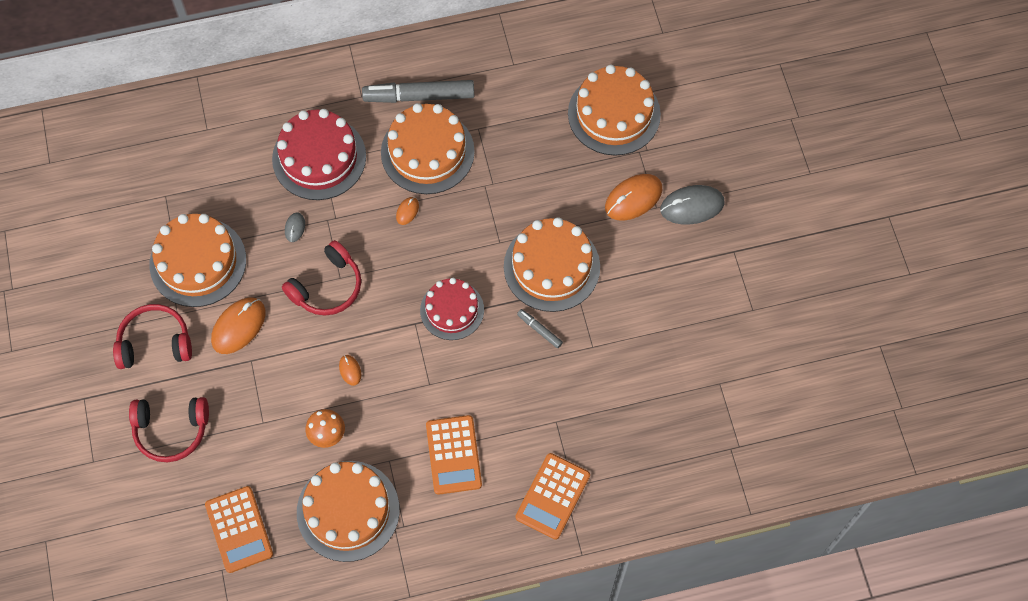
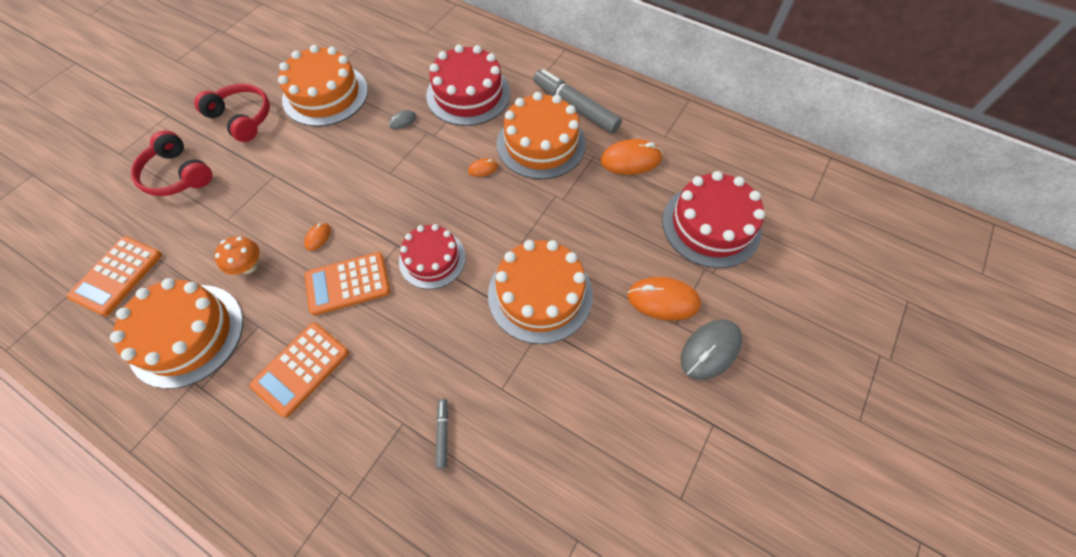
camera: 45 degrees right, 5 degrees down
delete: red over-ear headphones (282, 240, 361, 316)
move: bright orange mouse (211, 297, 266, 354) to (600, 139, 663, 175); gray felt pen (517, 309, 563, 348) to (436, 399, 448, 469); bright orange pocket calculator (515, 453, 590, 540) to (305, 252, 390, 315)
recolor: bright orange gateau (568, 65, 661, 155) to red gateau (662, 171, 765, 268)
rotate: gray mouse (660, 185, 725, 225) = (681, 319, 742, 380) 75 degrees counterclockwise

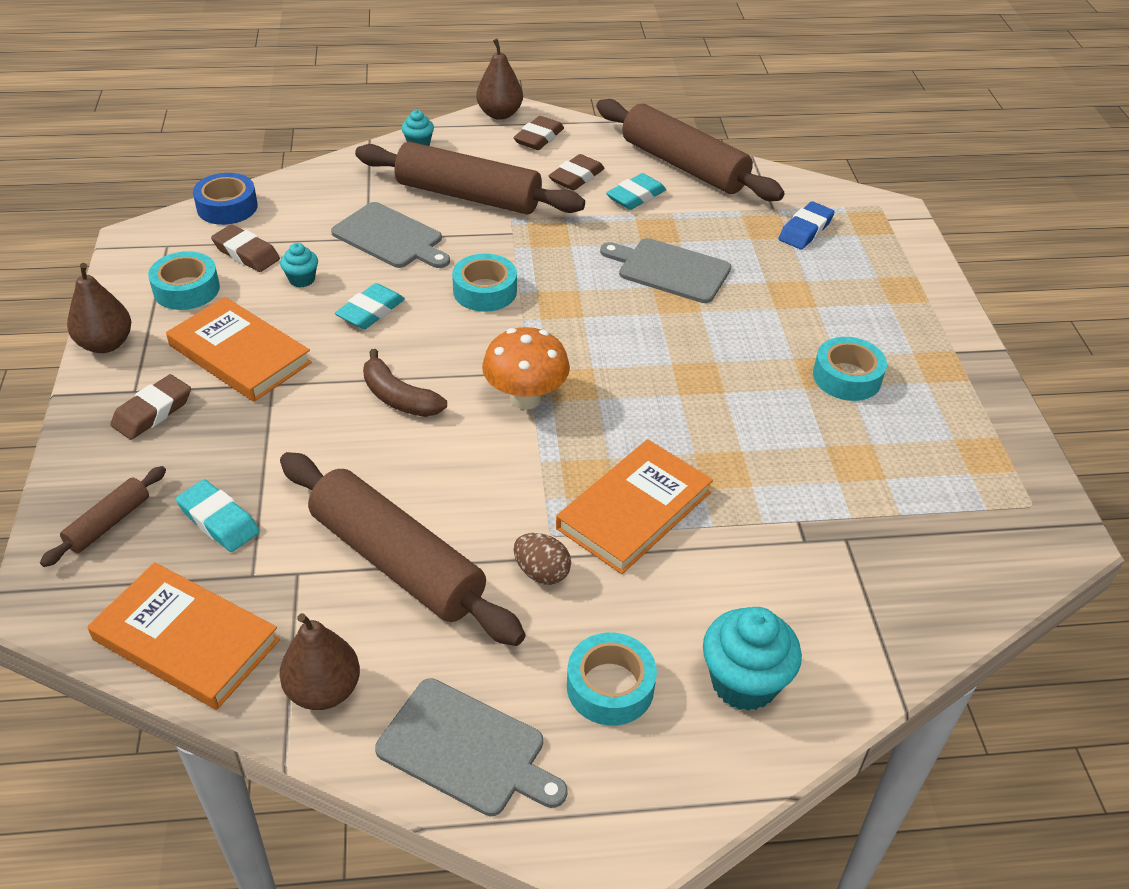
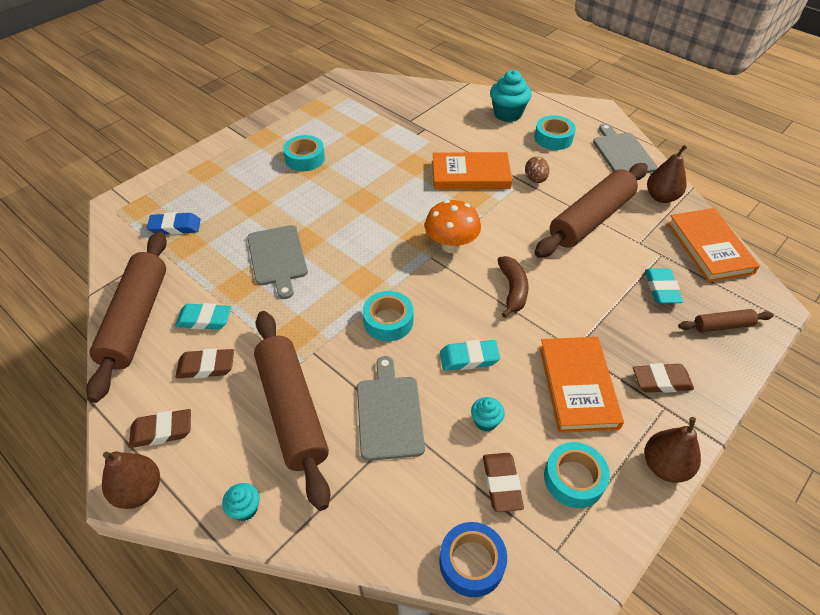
camera: 130 degrees left, 5 degrees up
rotate: brown dough roller (280, 452, 525, 646) = (535, 163, 648, 258) 45 degrees clockwise

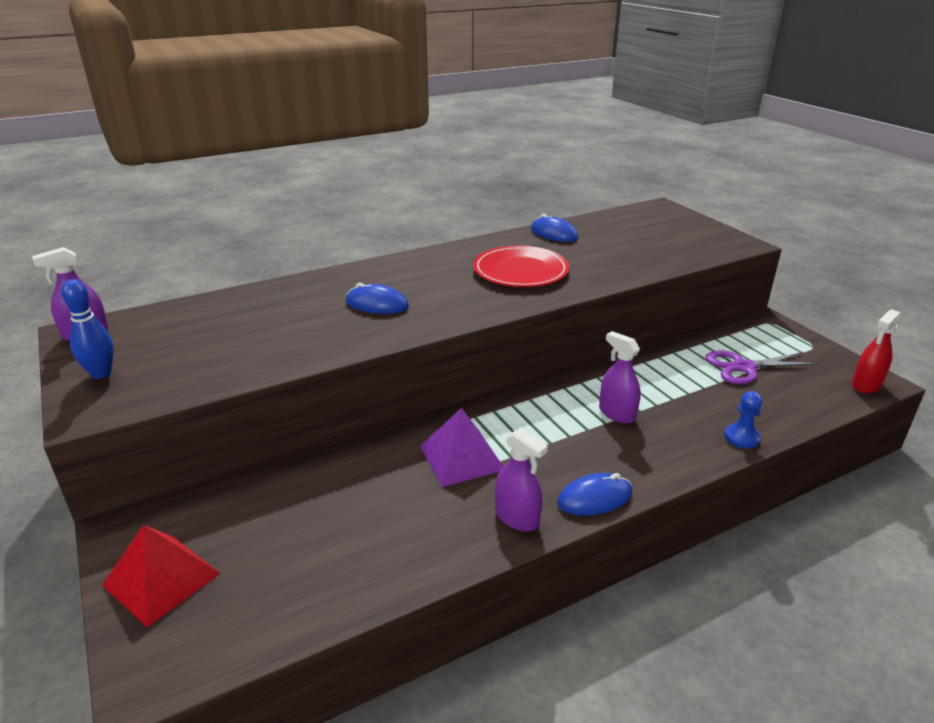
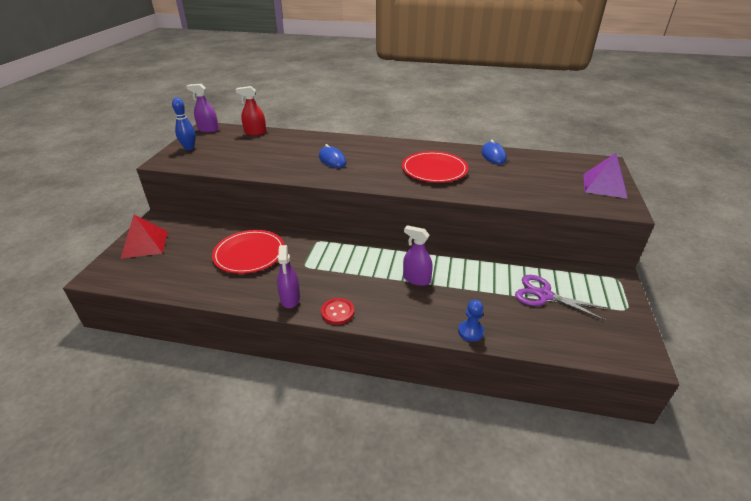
camera: 40 degrees right, 5 degrees up
insert: red plate (212, 230, 284, 274)
move: red spray cleaner (852, 309, 901, 393) to (236, 86, 266, 136); royal purple pyramid (420, 408, 503, 487) to (583, 153, 628, 199)
replace: blue mouse (557, 473, 632, 516) to red button (321, 298, 354, 325)
rotate: royal purple spray cleaner (599, 331, 641, 424) = (403, 225, 433, 286) 60 degrees counterclockwise

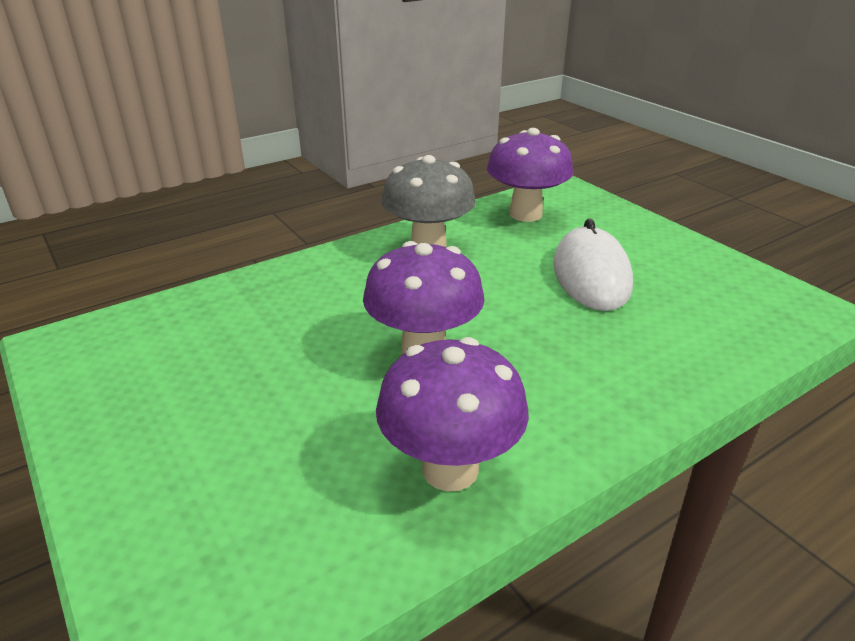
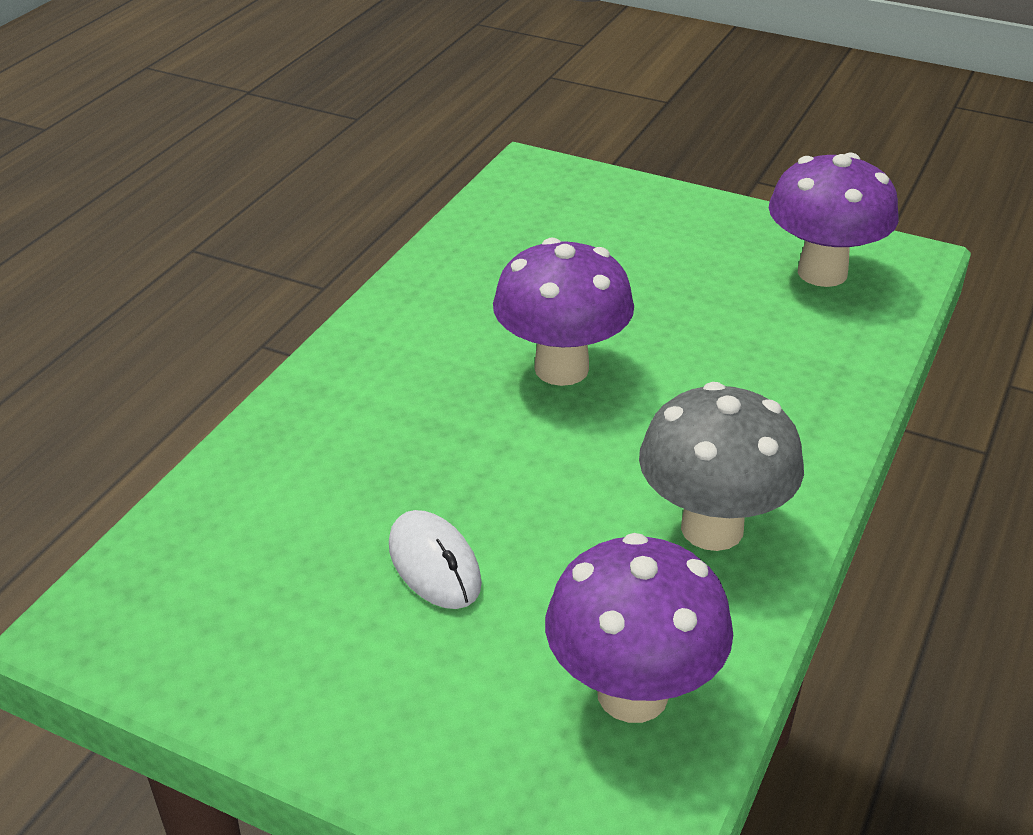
camera: 150 degrees right, 5 degrees up
move: royal purple mushroom (376, 337, 529, 491) to (769, 152, 899, 287)
resize: snow-white mouse (553, 218, 633, 311) = (389, 510, 482, 609) x0.62

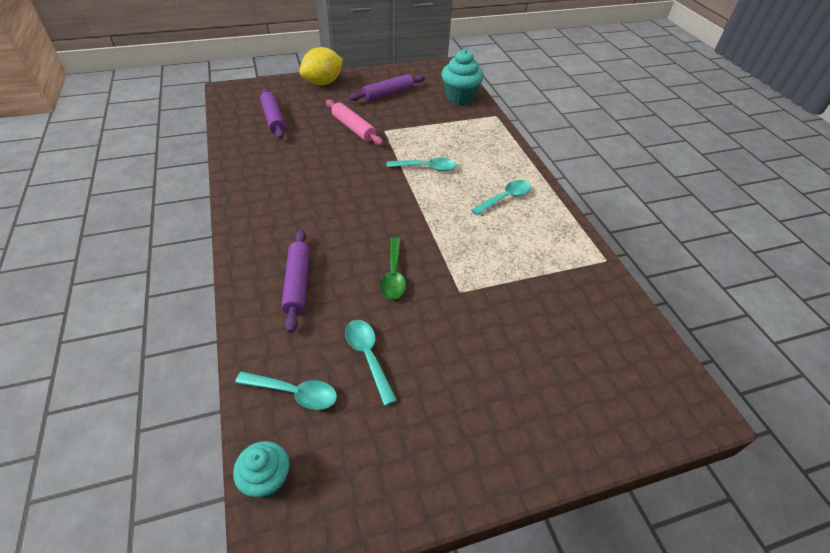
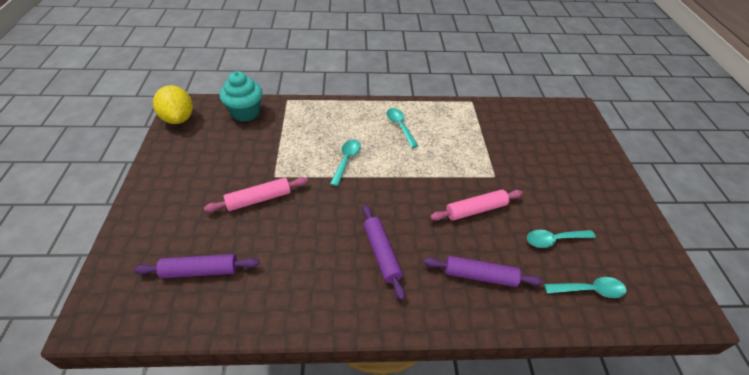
camera: 75 degrees left, 0 degrees up
delete: aqua muffin (233, 441, 289, 498)
move: yellow lemon (299, 47, 343, 85) to (153, 85, 193, 124); royal purple dough roller (349, 74, 425, 101) to (363, 205, 405, 300)
replace: emerald spoon (380, 238, 406, 299) to rosy dough roller (430, 190, 523, 221)
rotate: aqua spoon (235, 371, 337, 410) = (544, 277, 627, 298) 60 degrees clockwise

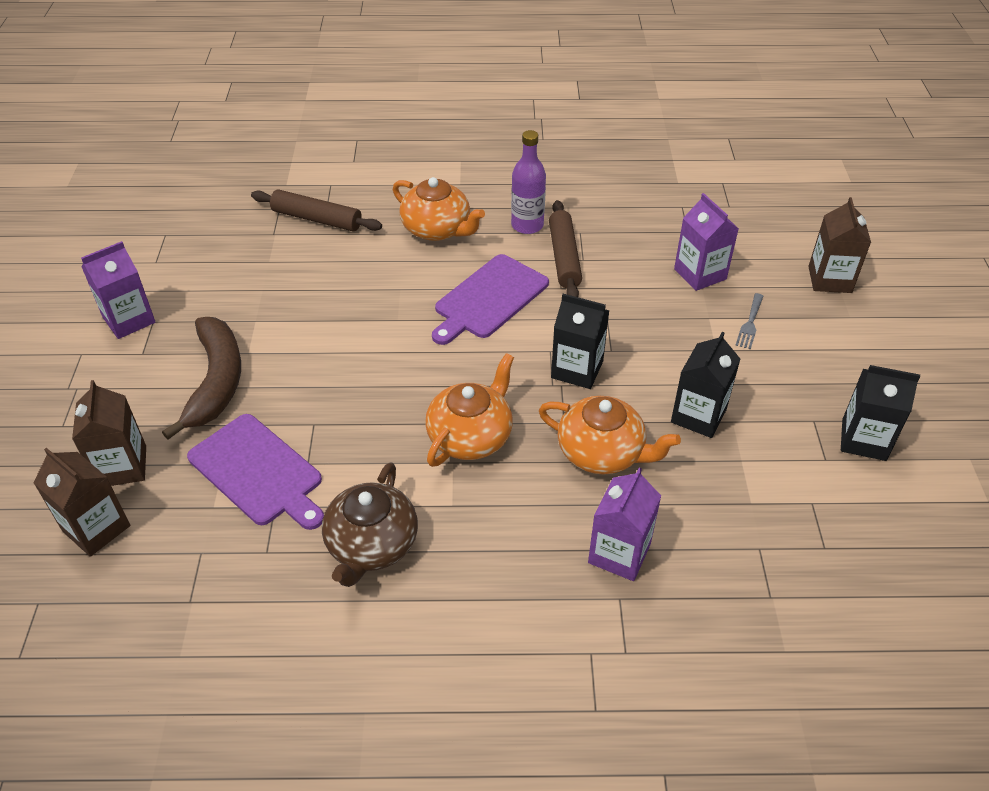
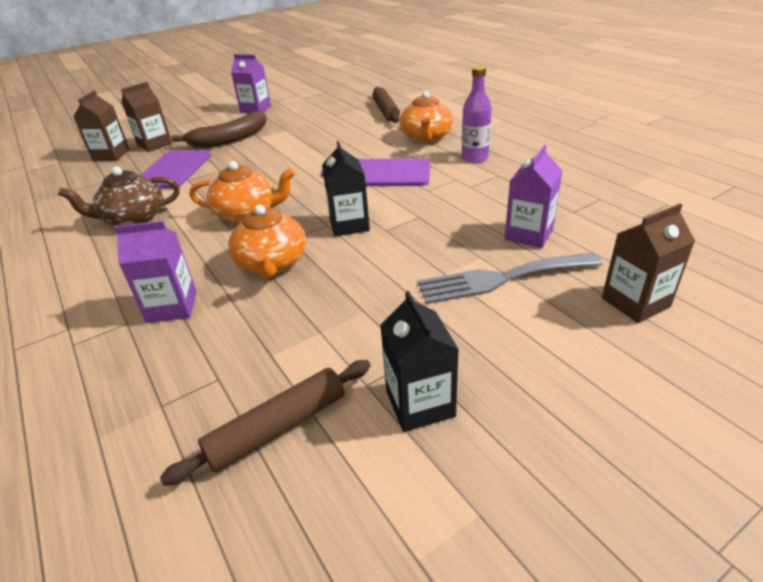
camera: 60 degrees right, 10 degrees down
delete: jet-black juice carton (671, 332, 740, 438)
move: brown dough roller (549, 200, 582, 297) to (160, 360, 371, 486)
resize: gray fork (735, 293, 764, 349) = (417, 252, 603, 304) x2.17

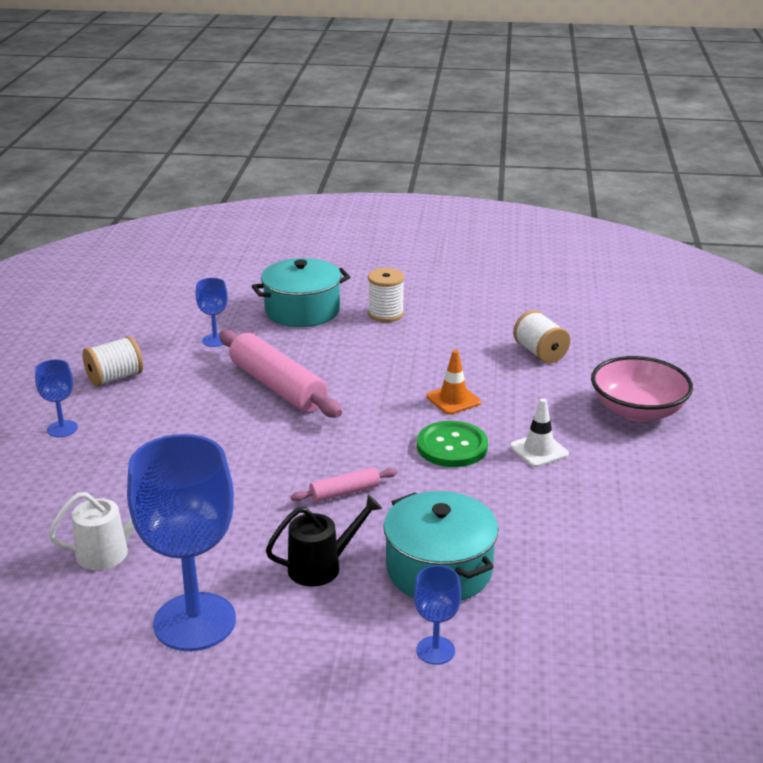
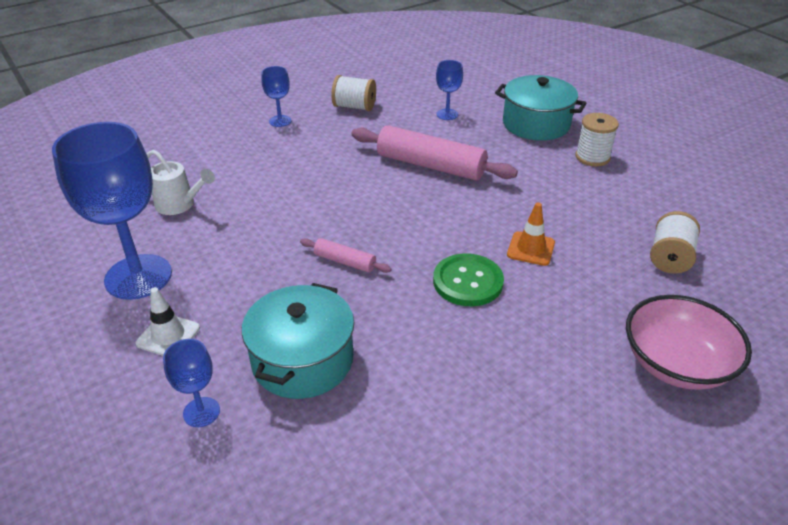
camera: 50 degrees right, 10 degrees up
delete: jet-black watering pot (266, 495, 382, 587)
move: snow-white traffic cone (510, 398, 569, 467) to (136, 287, 200, 356)
rotate: rosy dough roller (219, 330, 342, 418) = (352, 125, 518, 181) 75 degrees counterclockwise

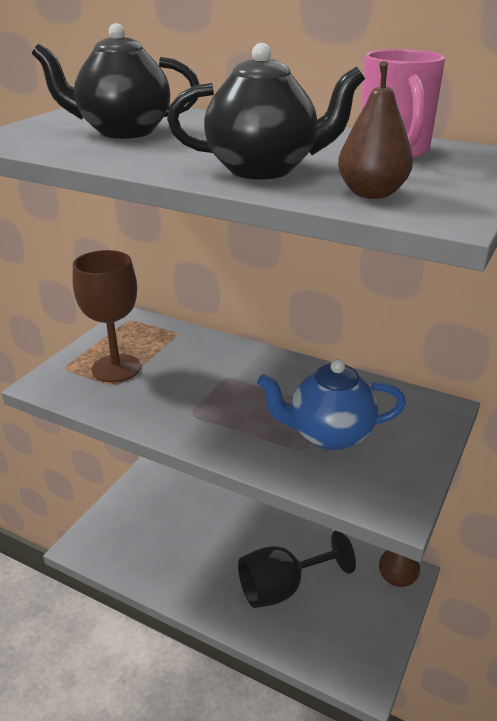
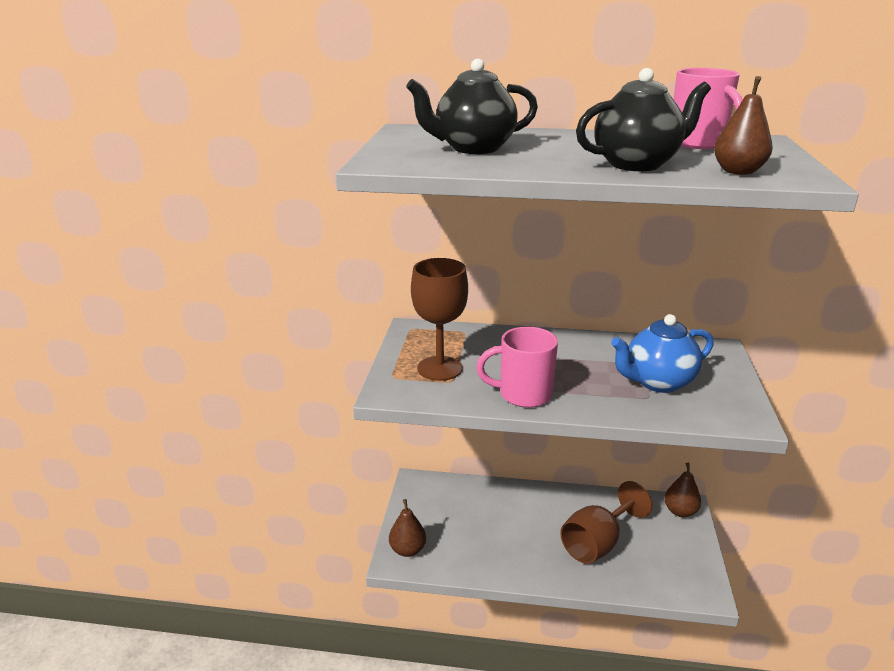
camera: 20 degrees left, 5 degrees down
insert: rosy coffee mug (476, 327, 558, 408); brown pear fruit (389, 499, 426, 557)
recolor: jet-black goblet (238, 530, 356, 608) to brown goblet (560, 481, 652, 564)

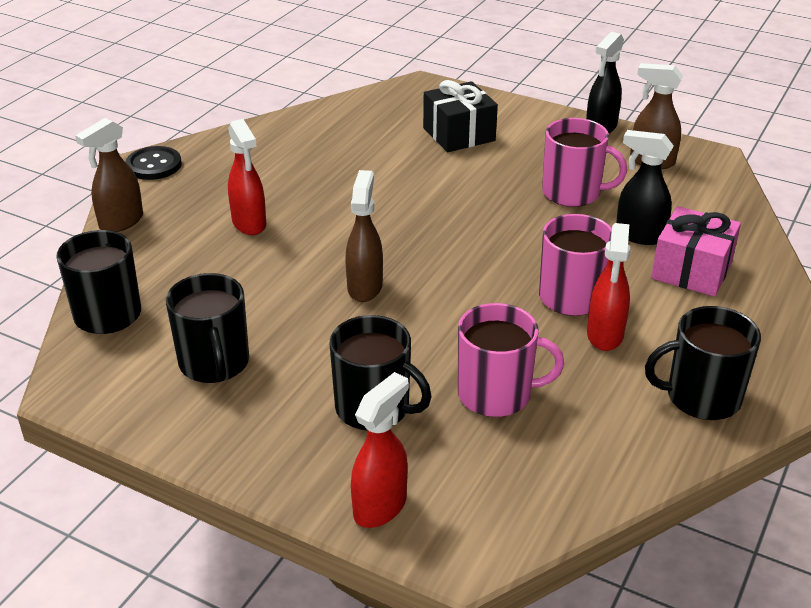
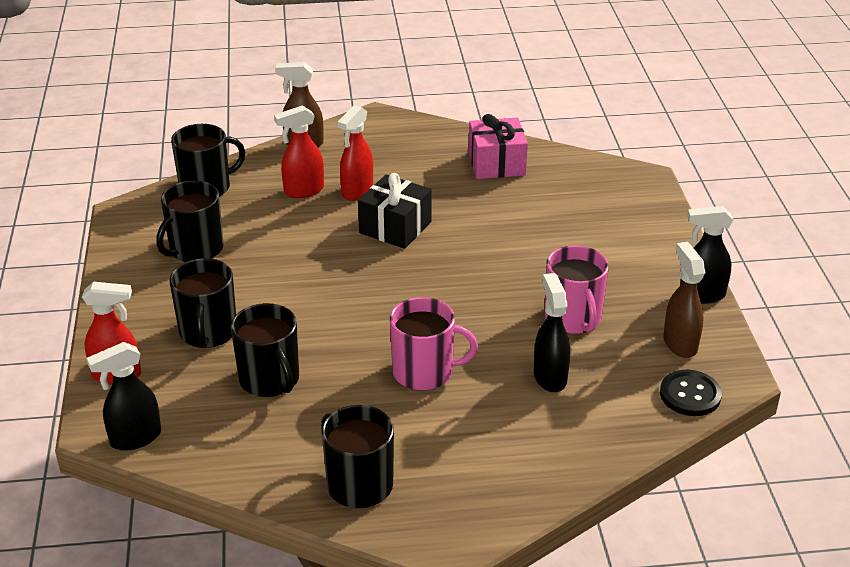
camera: 55 degrees right, 0 degrees up
delete: brown spray cleaner (345, 170, 383, 302)
insert: jet-black spray cleaner (86, 342, 161, 451)
move: jet-black present (423, 80, 498, 152) to (358, 173, 432, 249); jet-black button (126, 146, 182, 180) to (660, 370, 722, 416); rosy present (651, 206, 741, 297) to (469, 114, 528, 179); red spray cleaner (587, 223, 630, 351) to (274, 105, 324, 198)
recolor: rosy coffee mug (458, 303, 564, 417) to jet-black coffee mug (231, 303, 299, 397)

